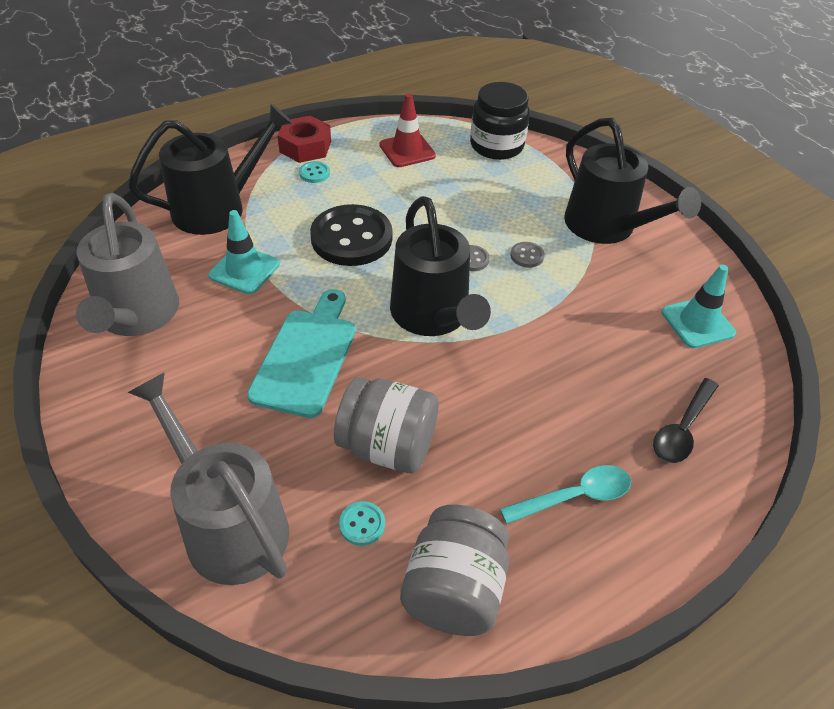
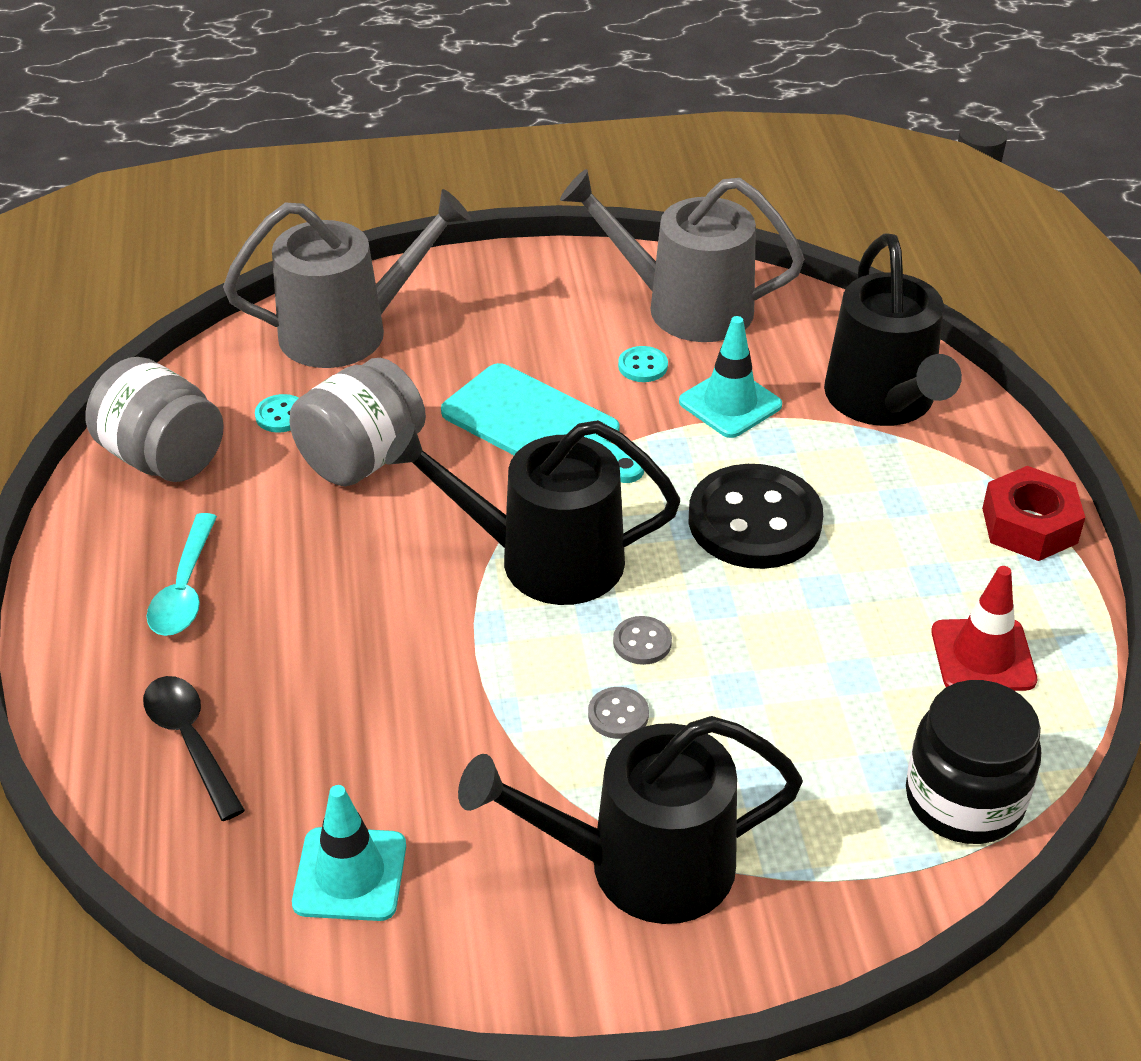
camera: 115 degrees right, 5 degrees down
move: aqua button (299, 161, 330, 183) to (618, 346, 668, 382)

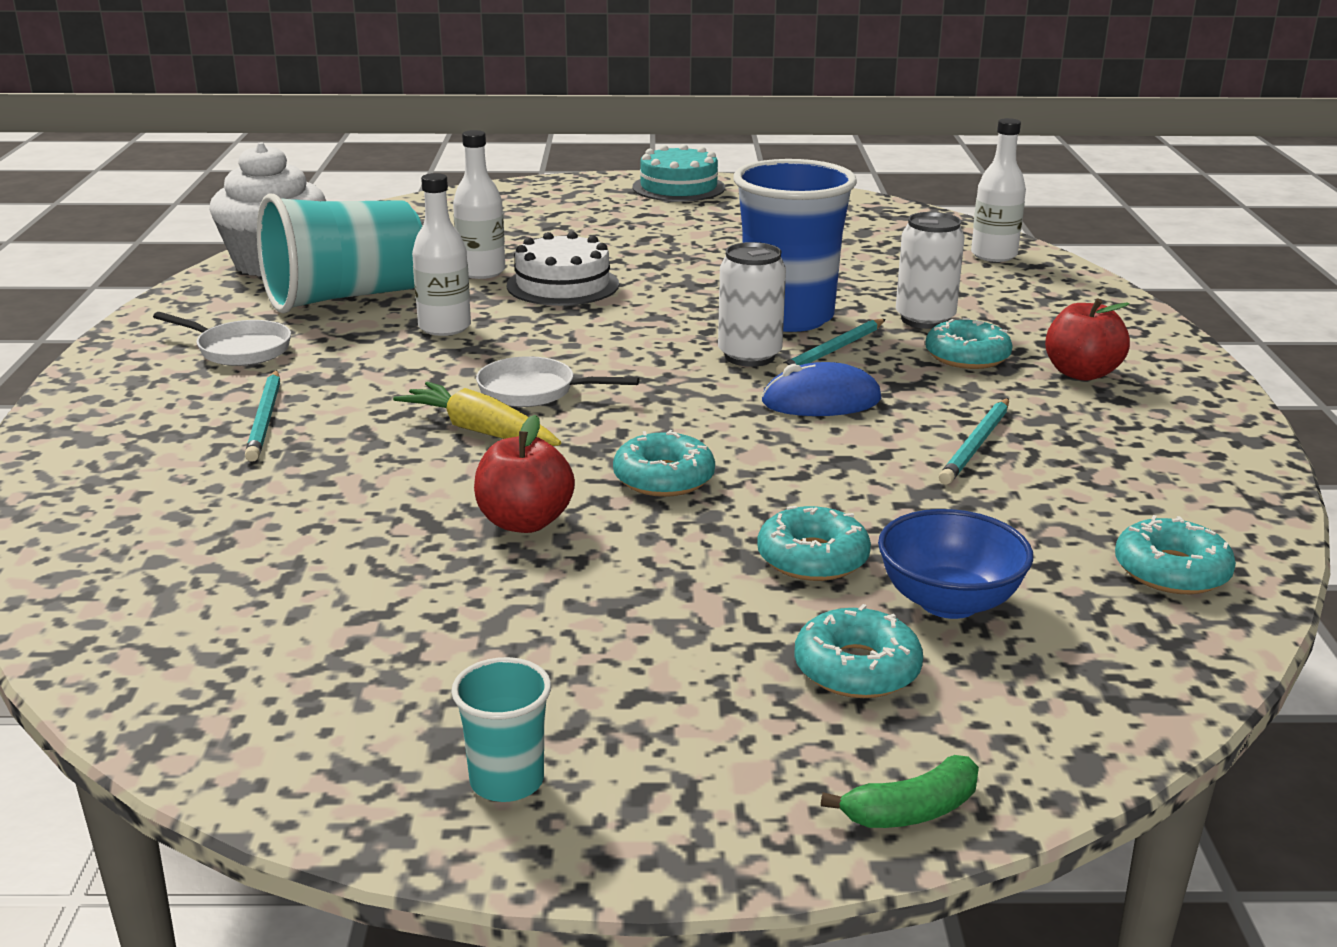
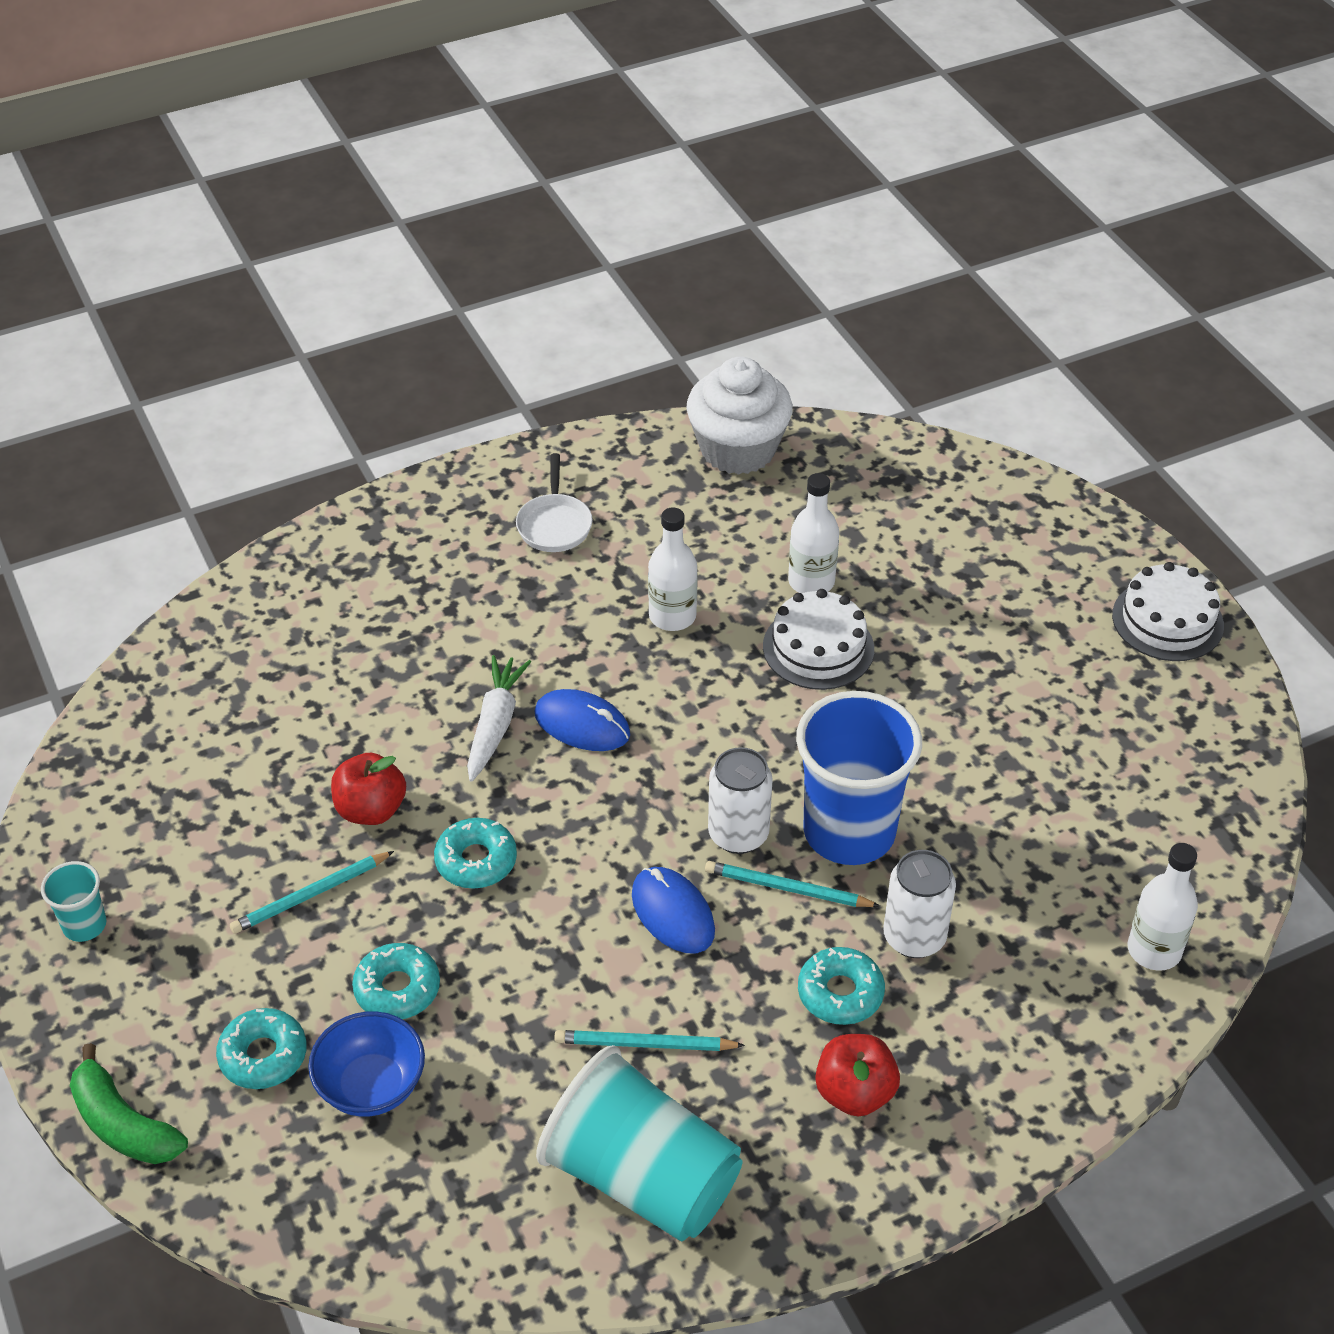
camera: 65 degrees right, 20 degrees up
delete: aqua glazed donut (1115, 515, 1236, 594)
move: aqua beaker (257, 193, 422, 313) to (536, 1045, 742, 1241); aqua wooden pencil (245, 370, 280, 462) to (230, 851, 394, 934)
replace: snow-white pan (476, 356, 639, 407) to blue mouse (535, 689, 630, 751)
recolor: aqua gateau (632, 144, 725, 202) to snow-white gateau (1112, 562, 1224, 661); yellow toy carrot (393, 381, 561, 446) to snow-white toy carrot (467, 655, 531, 782)
resize: emerald banana fruit (821, 755, 979, 828) = (70, 1043, 188, 1164) x1.55

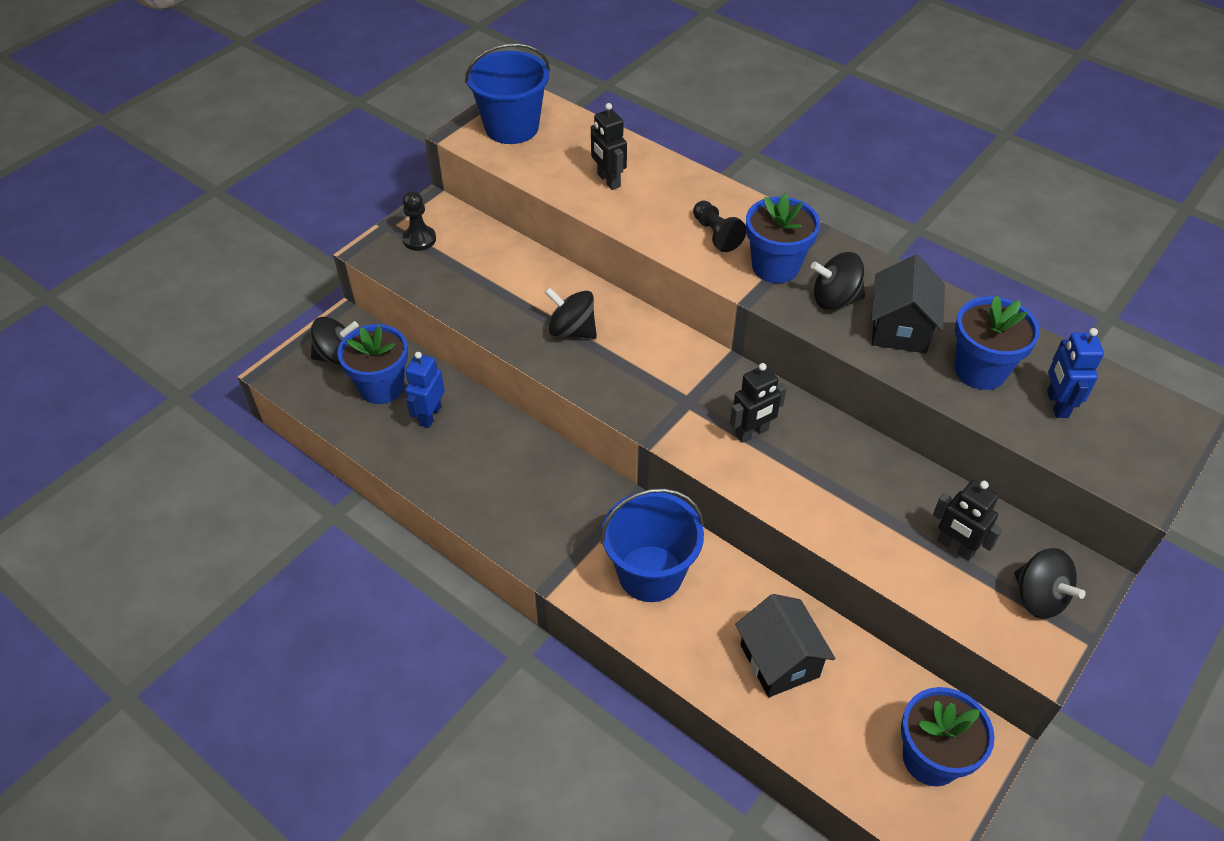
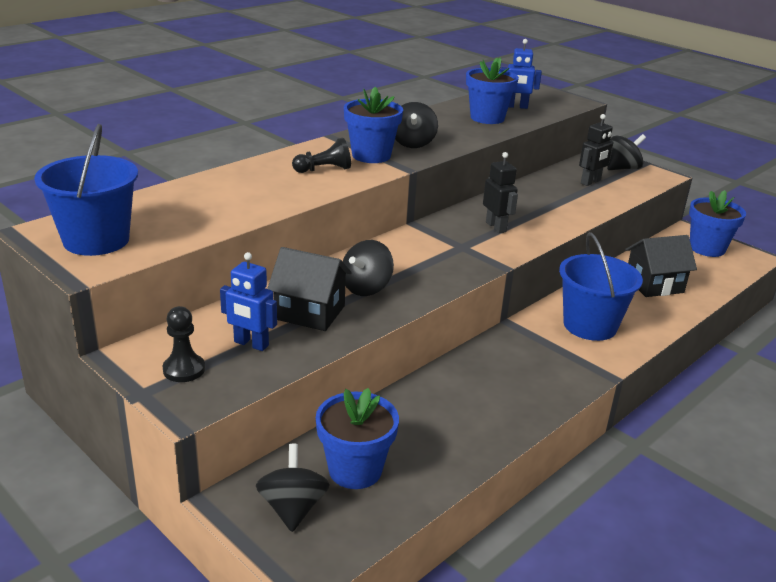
camera: 85 degrees left, 20 degrees down
delete: jet-black robot (591, 103, 627, 190)
move: jet-black toy house (871, 255, 945, 353) to (267, 247, 352, 331); blue robot (405, 352, 445, 428) to (220, 252, 277, 351)

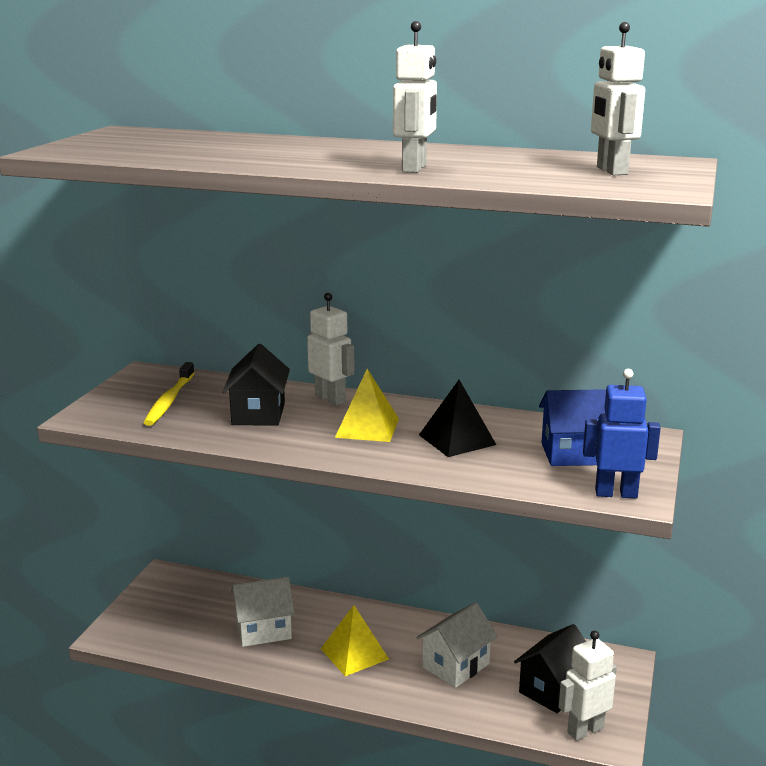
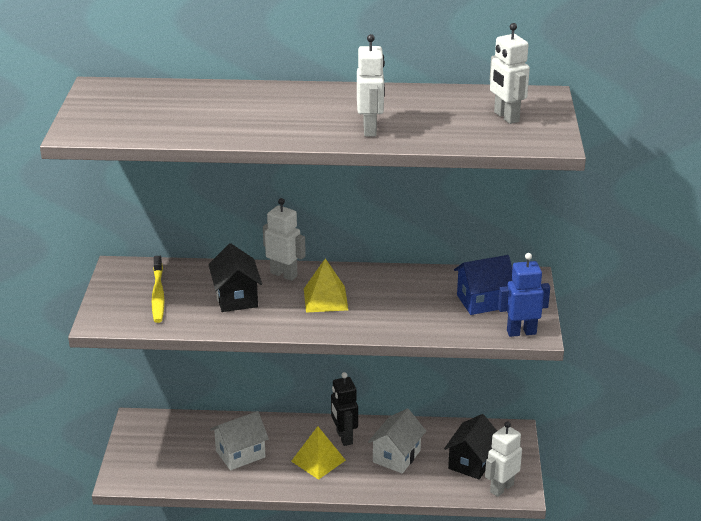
camera: 15 degrees left, 10 degrees up
delete: jet-black pyramid (419, 380, 496, 457)
insert: jet-black robot (331, 372, 358, 446)

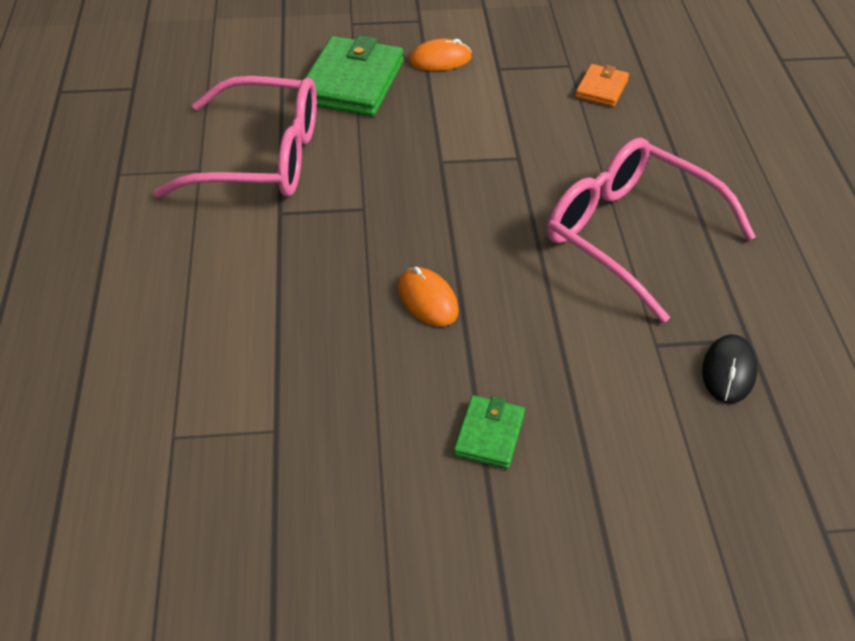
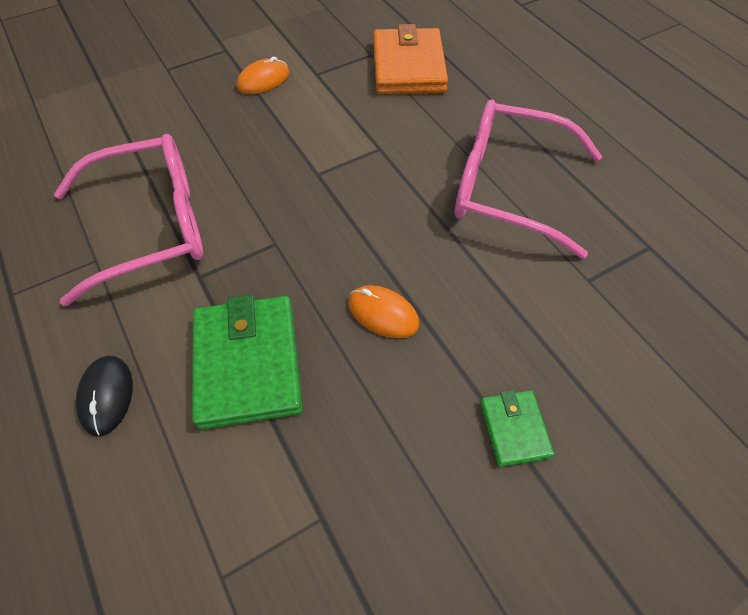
camera: 25 degrees left, 10 degrees up
move: emerald card wallet (305, 35, 404, 117) to (192, 295, 303, 430); jet-black mouse (702, 334, 758, 404) to (76, 355, 133, 436)
resize: bright orange card wallet (575, 64, 629, 107) = (373, 24, 448, 94) x1.94

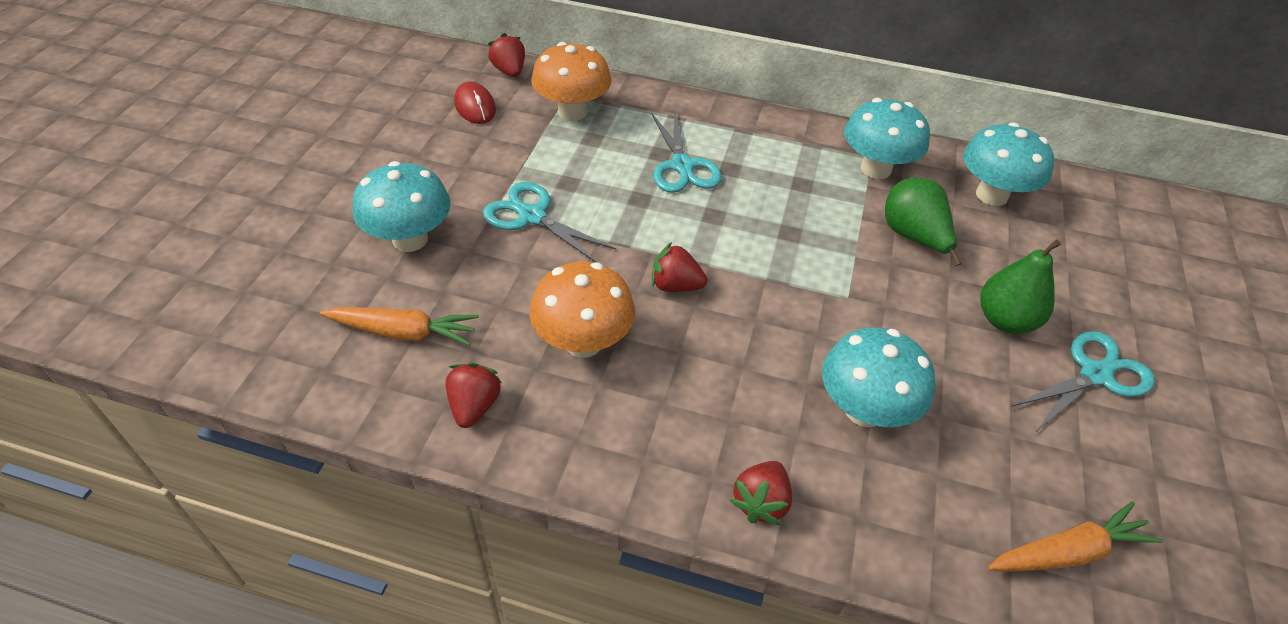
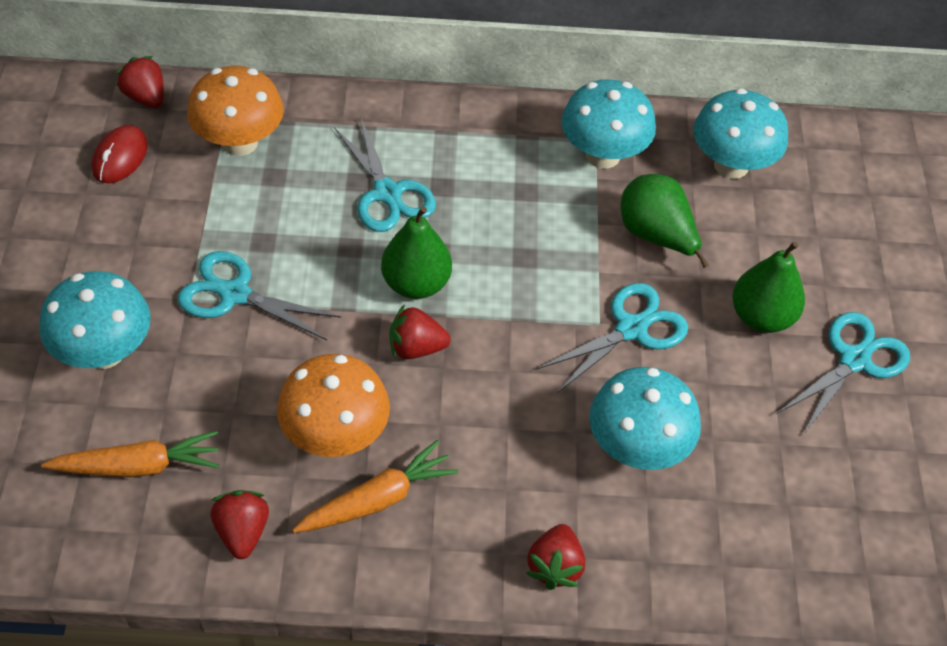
camera: 15 degrees left, 5 degrees up
insert: emerald pear fruit (381, 206, 452, 299); aqua scissors (537, 283, 688, 393)
move: bright orange toy carrot (988, 502, 1163, 572) to (292, 440, 459, 533)
rotate: red mouse (454, 81, 496, 124) = (92, 125, 148, 183) 60 degrees clockwise

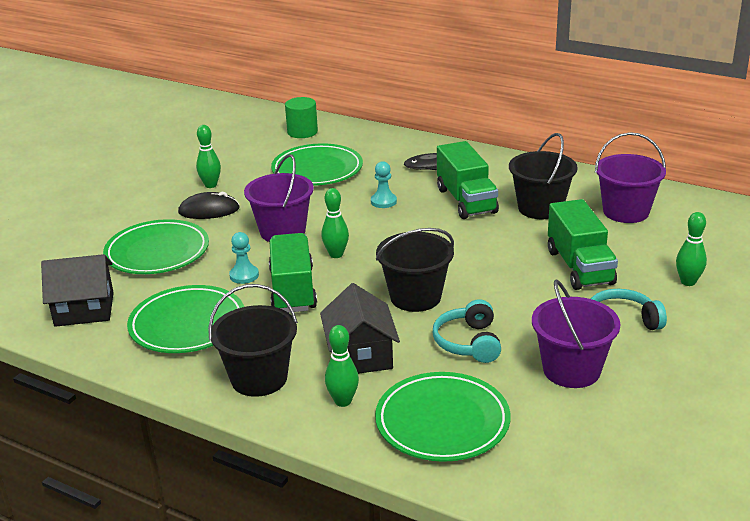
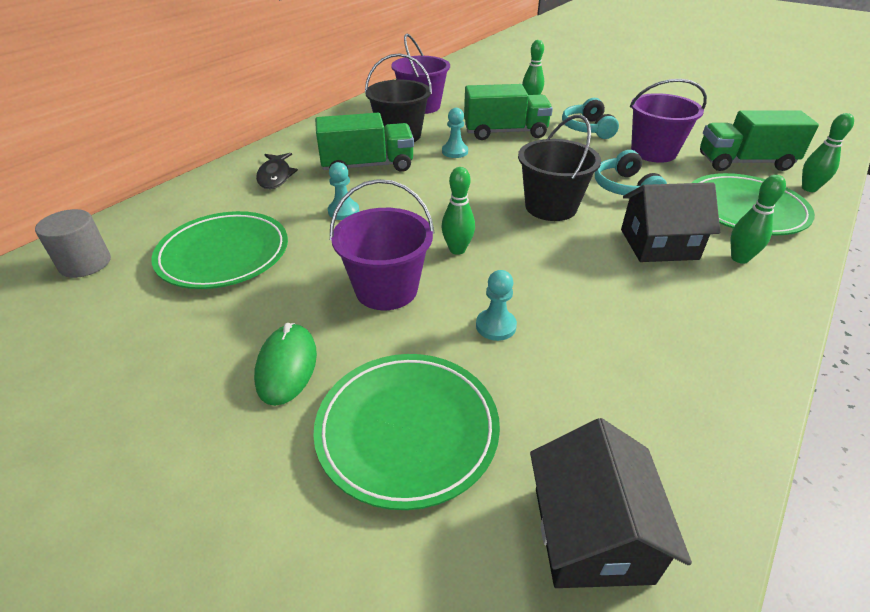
camera: 85 degrees left, 10 degrees up
delete: jet-black bucket (208, 284, 298, 397); emerald plate (127, 285, 244, 353)
insert: aqua game pawn (442, 108, 468, 158)
move: emerald tenpin (196, 125, 221, 188) to (802, 113, 854, 192); emerald truck (269, 233, 317, 313) to (700, 110, 819, 171)
recolor: emerald cylinder shape (285, 97, 318, 138) to gray cylinder shape (35, 209, 111, 278); jet-black mouse (178, 192, 240, 219) to emerald mouse (254, 323, 317, 406)
rotate: aqua over-ear headphones (432, 299, 501, 363) = (595, 150, 667, 195) 75 degrees clockwise

